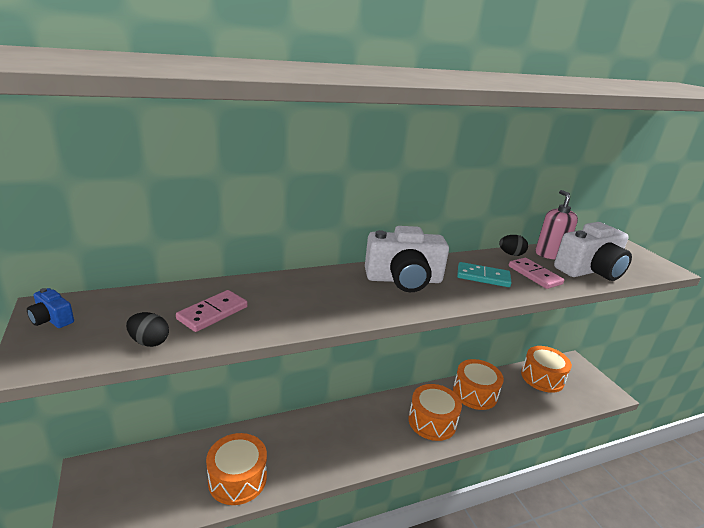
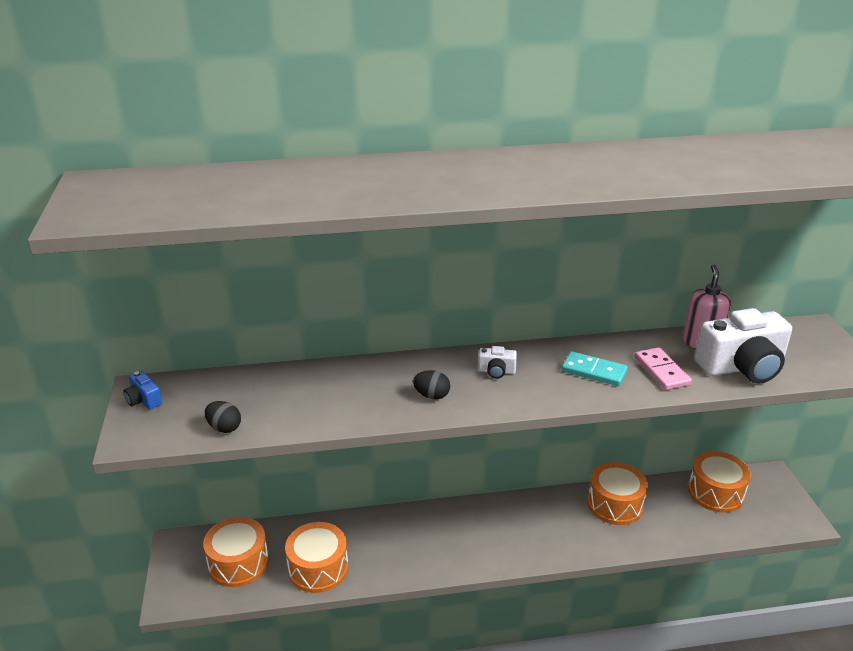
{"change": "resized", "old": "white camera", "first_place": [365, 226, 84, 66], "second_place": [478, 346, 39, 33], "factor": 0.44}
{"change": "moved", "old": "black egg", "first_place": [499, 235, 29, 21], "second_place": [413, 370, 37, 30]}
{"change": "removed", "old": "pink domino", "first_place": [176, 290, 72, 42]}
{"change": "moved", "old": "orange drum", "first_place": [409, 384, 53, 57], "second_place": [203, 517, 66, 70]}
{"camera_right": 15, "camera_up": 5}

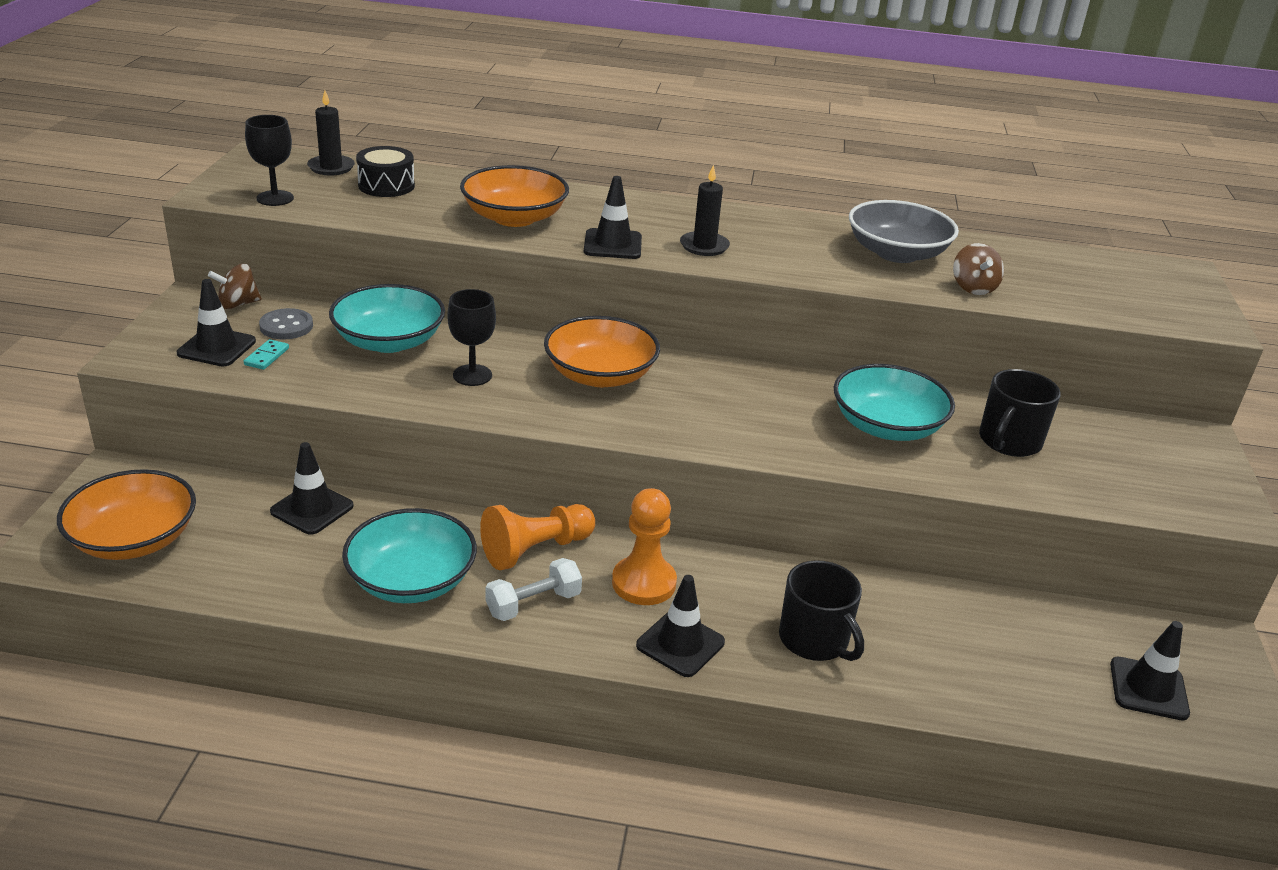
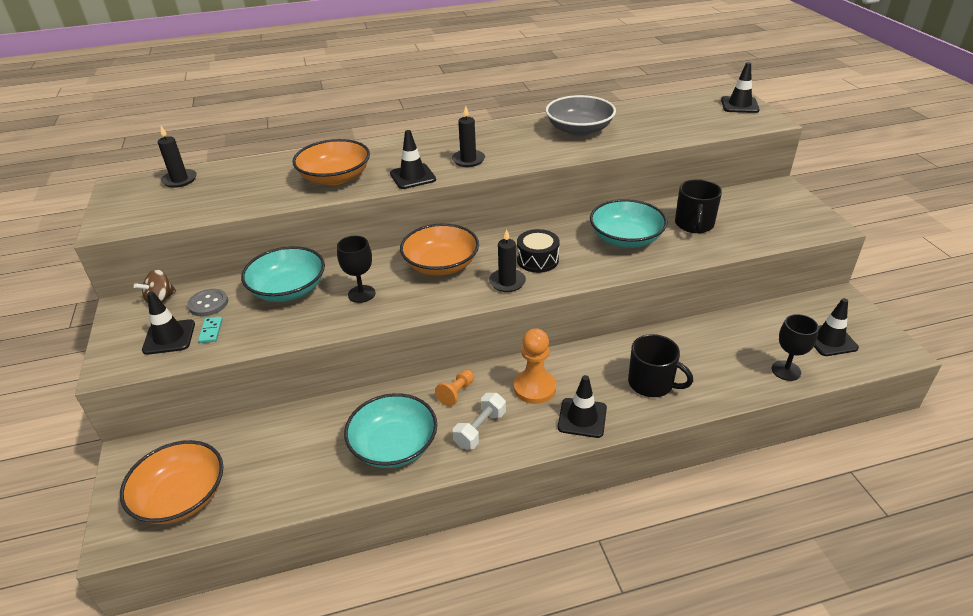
{"change": "moved", "old": "black goblet", "first_place": [245, 115, 49, 91], "second_place": [772, 314, 47, 67]}
{"change": "moved", "old": "black drum", "first_place": [356, 146, 59, 51], "second_place": [517, 229, 43, 44]}
{"change": "removed", "old": "brown spinning top", "first_place": [953, 243, 51, 52]}
{"change": "moved", "old": "black traffic cone", "first_place": [270, 442, 84, 93], "second_place": [721, 62, 39, 51]}
{"change": "resized", "old": "orange pawn", "first_place": [480, 504, 115, 66], "second_place": [435, 370, 39, 37], "factor": 0.59}
{"change": "added", "new": "black candle", "second_place": [489, 229, 37, 63]}
{"camera_right": -20, "camera_up": 5}

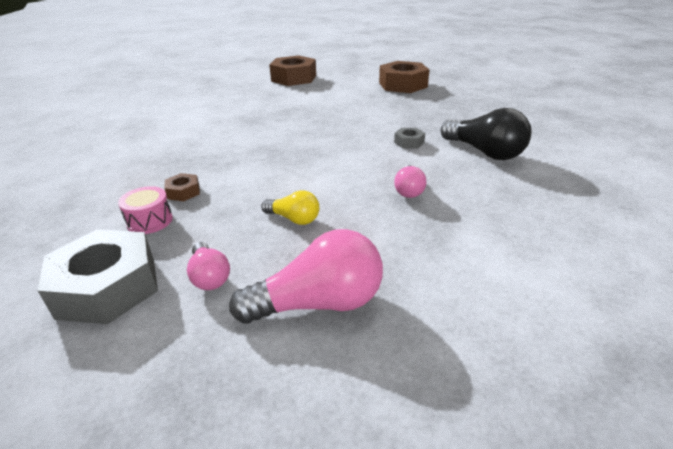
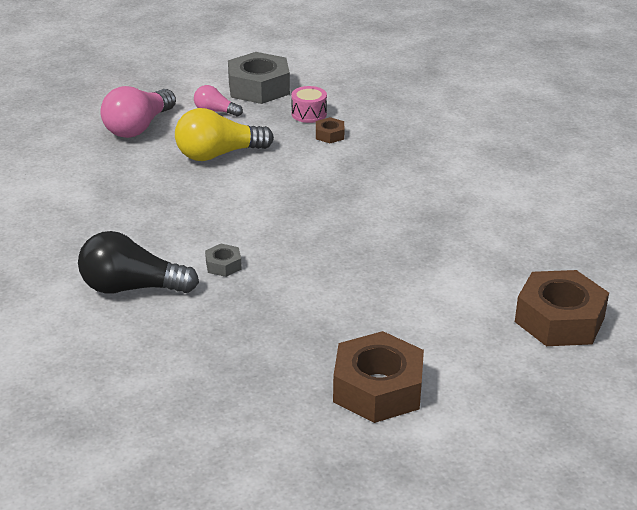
{"change": "removed", "old": "pink light bulb", "first_place": [394, 165, 32, 33]}
{"change": "resized", "old": "yellow light bulb", "first_place": [261, 190, 58, 35], "second_place": [175, 108, 99, 53], "factor": 1.82}
{"camera_right": 135, "camera_up": 0}

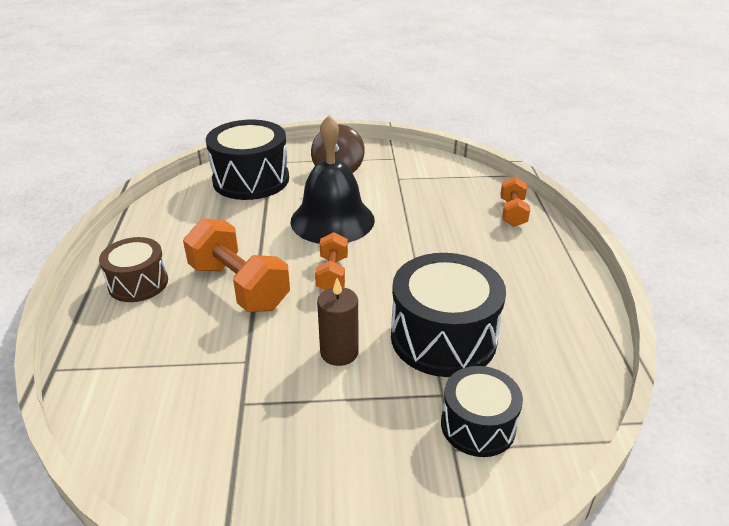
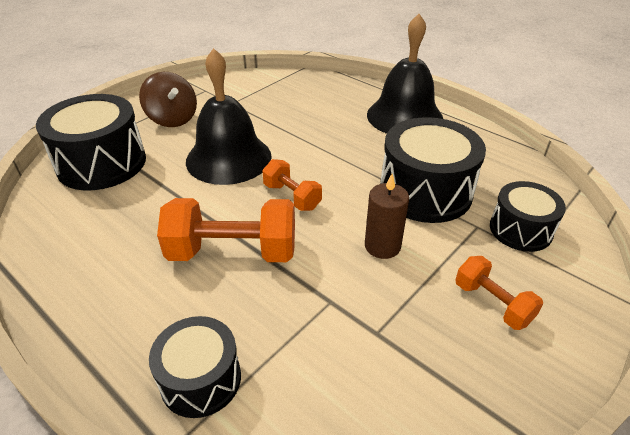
{"change": "moved", "old": "orange dumbbell", "first_place": [500, 177, 30, 50], "second_place": [455, 256, 88, 74]}
{"change": "removed", "old": "brown drum", "first_place": [99, 237, 69, 65]}
{"change": "added", "new": "black bell", "second_place": [367, 14, 76, 120]}
{"change": "added", "new": "black drum", "second_place": [149, 316, 92, 102]}
{"camera_right": -45, "camera_up": 5}

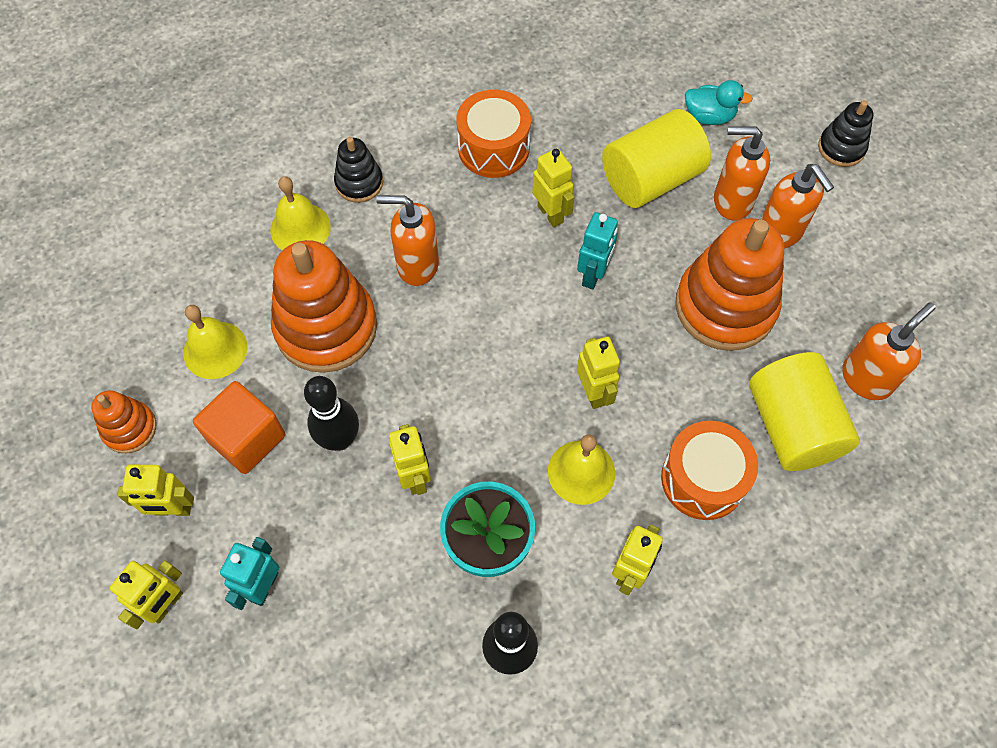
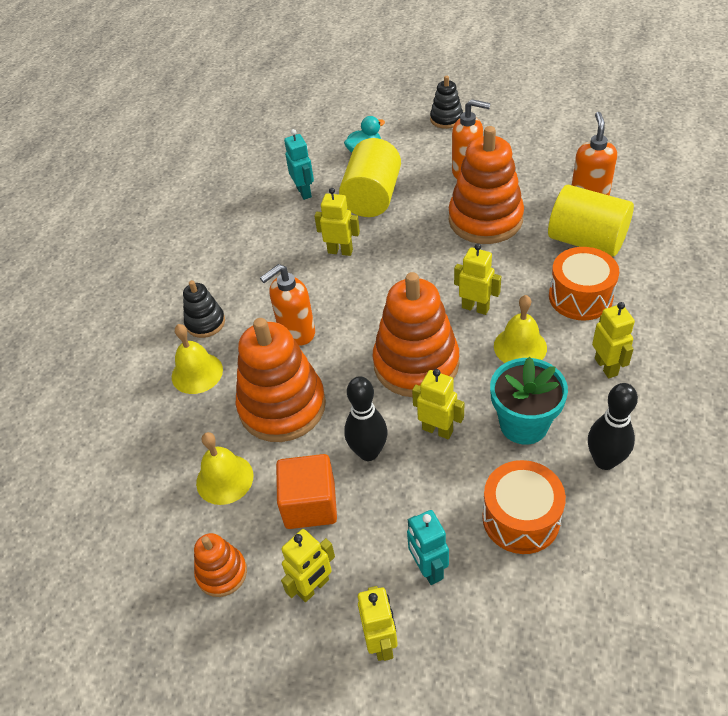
{"change": "moved", "old": "orange drum", "first_place": [456, 90, 75, 88], "second_place": [482, 460, 84, 94]}
{"change": "removed", "old": "orange soap dispenser", "first_place": [714, 126, 56, 94]}
{"change": "moved", "old": "turquoise robot", "first_place": [577, 212, 41, 78], "second_place": [284, 129, 30, 71]}
{"change": "added", "new": "orange stacking toy", "second_place": [373, 272, 86, 125]}
{"camera_right": -40, "camera_up": -15}

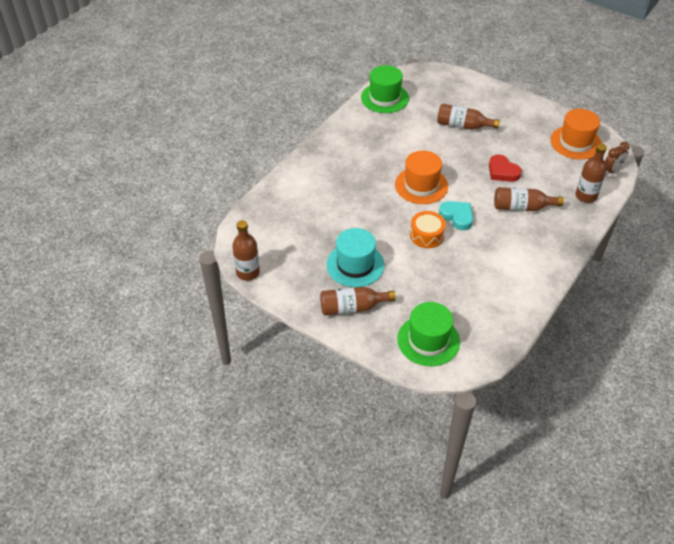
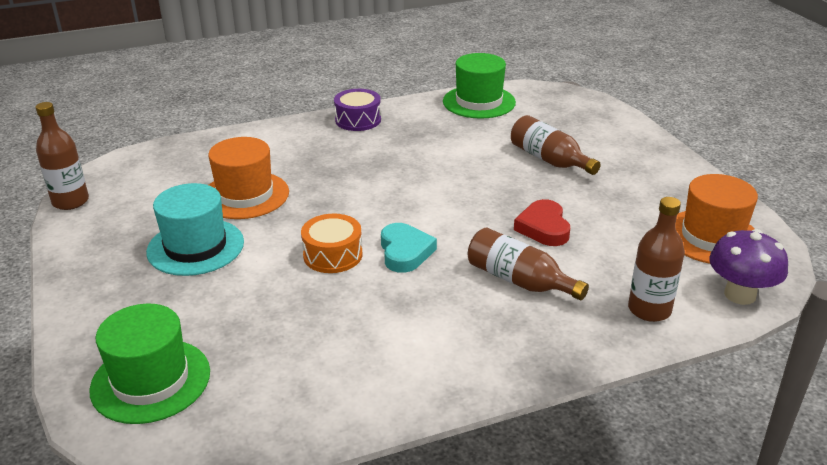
{"change": "replaced", "old": "brown clock", "new": "purple mushroom", "first_place": [605, 142, 25, 33], "second_place": [709, 229, 79, 76]}
{"change": "moved", "old": "orange hat", "first_place": [395, 151, 53, 53], "second_place": [208, 137, 81, 82]}
{"change": "removed", "old": "brown bottle", "first_place": [320, 287, 76, 29]}
{"change": "added", "new": "purple drum", "second_place": [334, 89, 47, 42]}
{"camera_right": 35, "camera_up": -15}

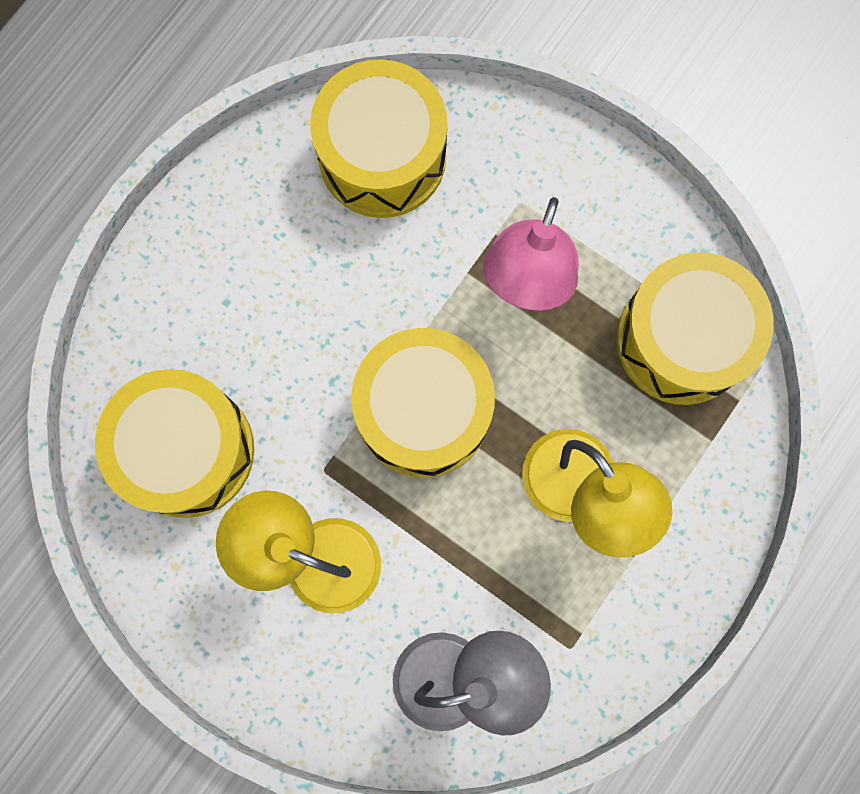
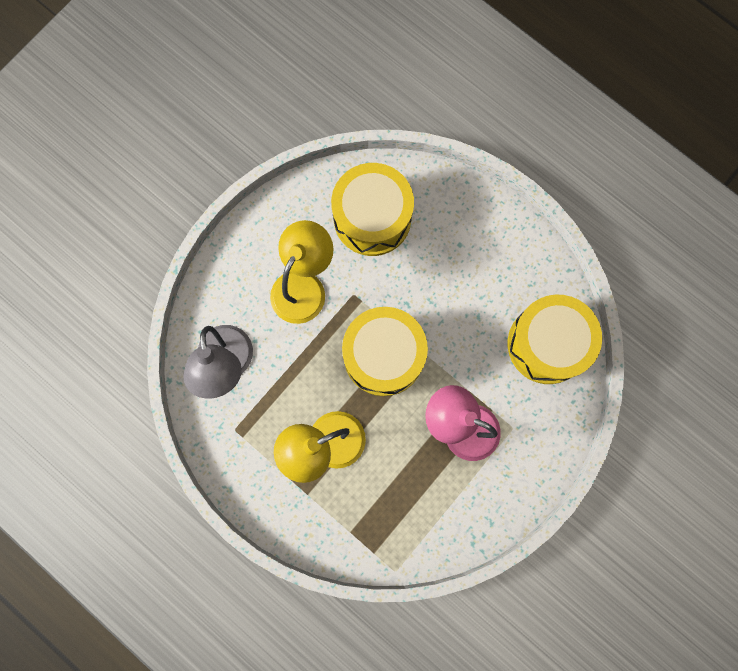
{"change": "removed", "old": "yellow drum", "first_place": [617, 252, 157, 153]}
{"camera_right": 95, "camera_up": 0}

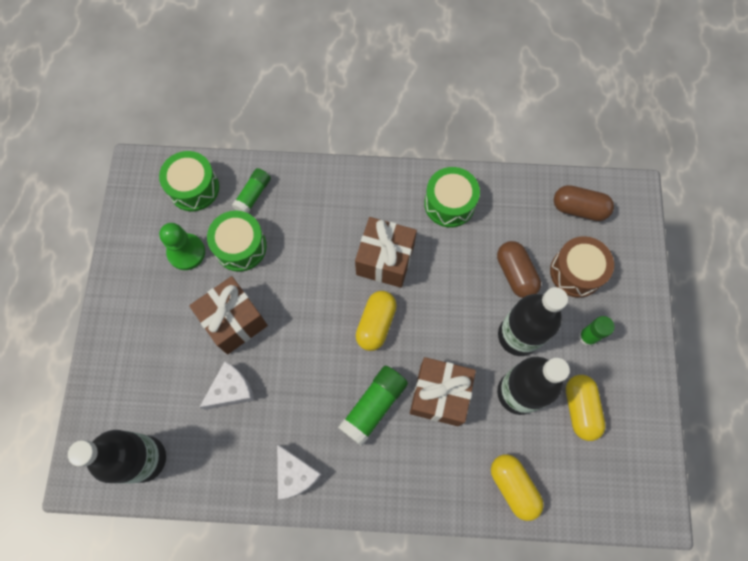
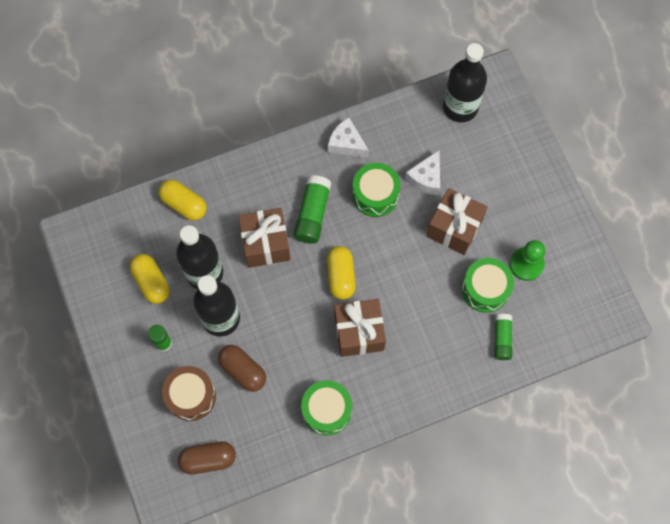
{"change": "moved", "old": "green drum", "first_place": [159, 151, 60, 60], "second_place": [352, 163, 49, 54]}
{"camera_right": 155, "camera_up": 0}

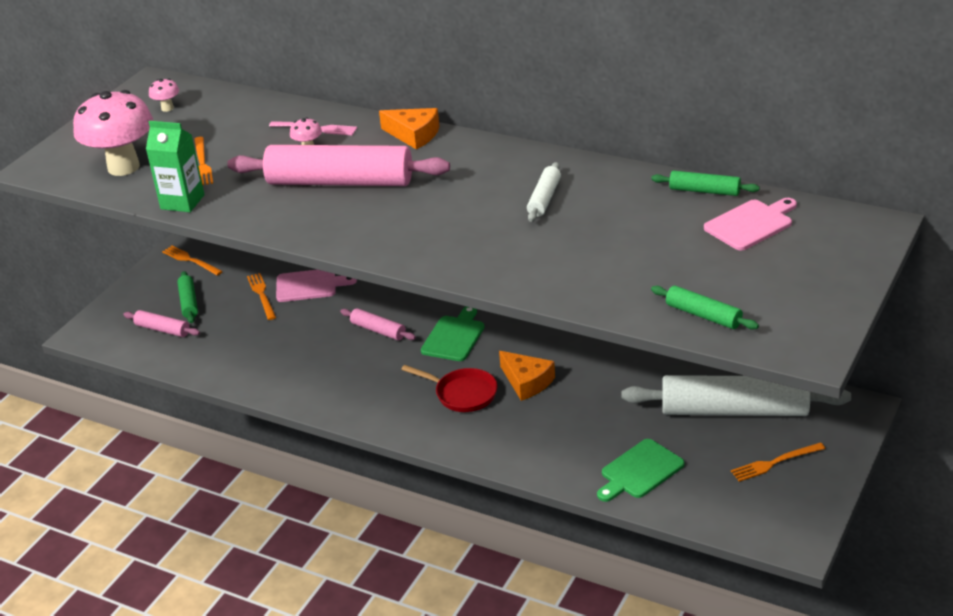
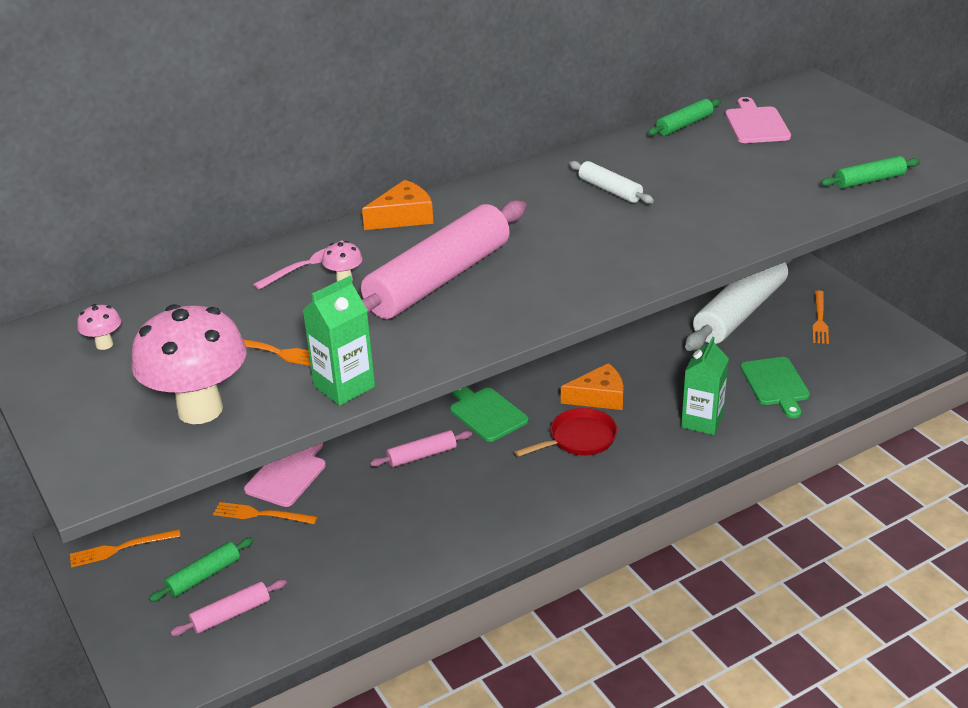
{"change": "turned", "old": "green rolling pin", "first_place": [177, 271, 21, 52], "second_place": [149, 537, 105, 65], "degrees": -60}
{"change": "added", "new": "green carton", "second_place": [681, 337, 48, 98]}
{"camera_right": -60, "camera_up": 0}

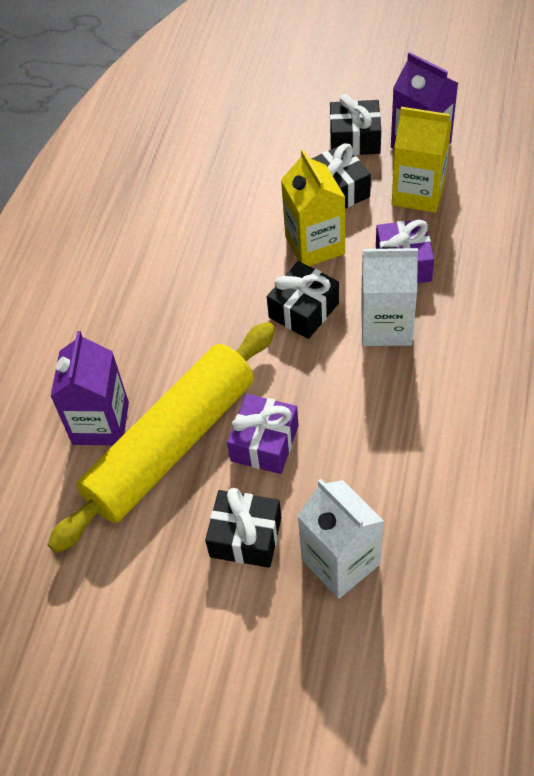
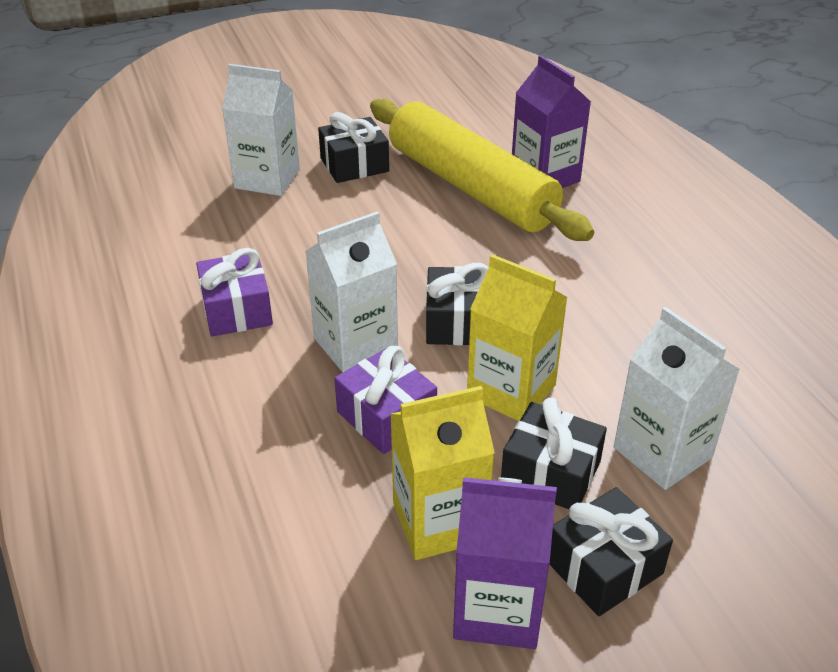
{"change": "turned", "old": "yellow rolling pin", "first_place": [47, 322, 228, 231], "second_place": [370, 99, 224, 142], "degrees": -45}
{"change": "moved", "old": "purple gift", "first_place": [227, 394, 72, 80], "second_place": [196, 248, 77, 88]}
{"change": "added", "new": "white carton", "second_place": [614, 307, 126, 183]}
{"camera_right": 140, "camera_up": -15}

